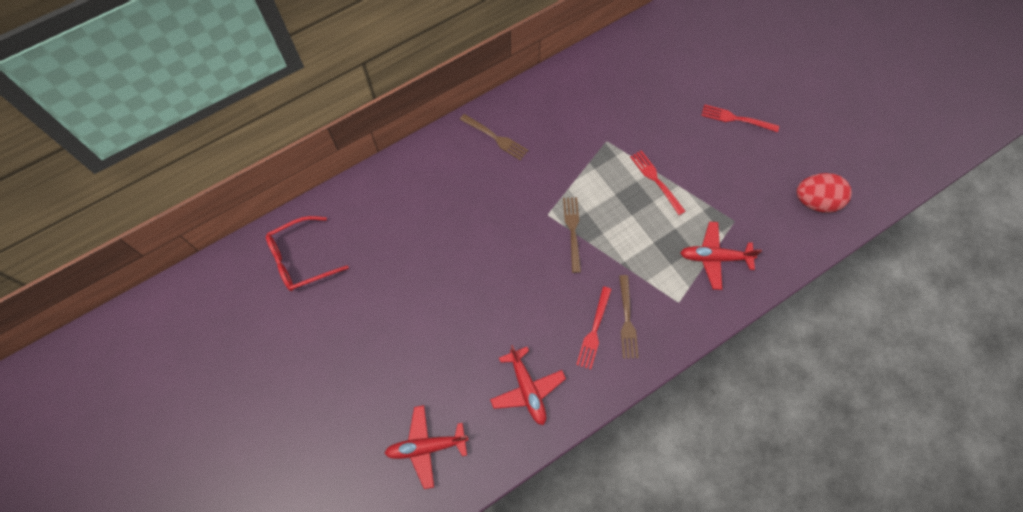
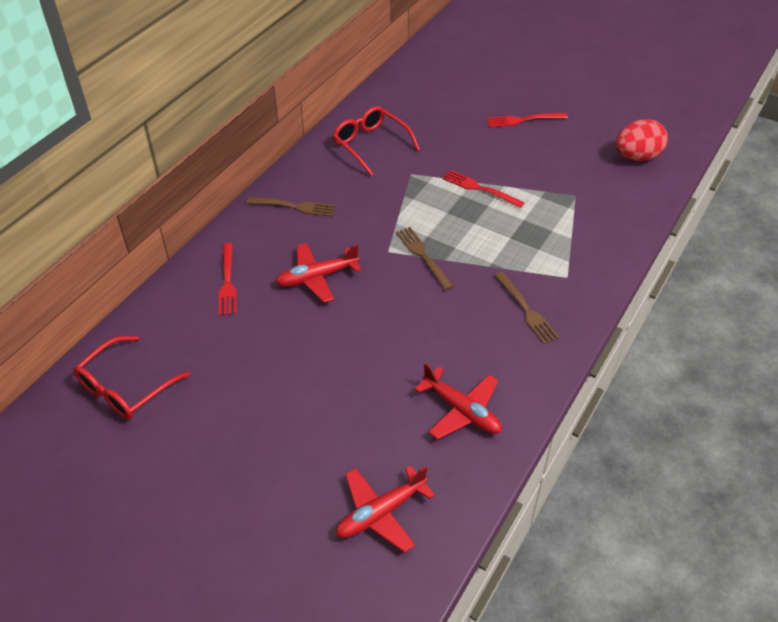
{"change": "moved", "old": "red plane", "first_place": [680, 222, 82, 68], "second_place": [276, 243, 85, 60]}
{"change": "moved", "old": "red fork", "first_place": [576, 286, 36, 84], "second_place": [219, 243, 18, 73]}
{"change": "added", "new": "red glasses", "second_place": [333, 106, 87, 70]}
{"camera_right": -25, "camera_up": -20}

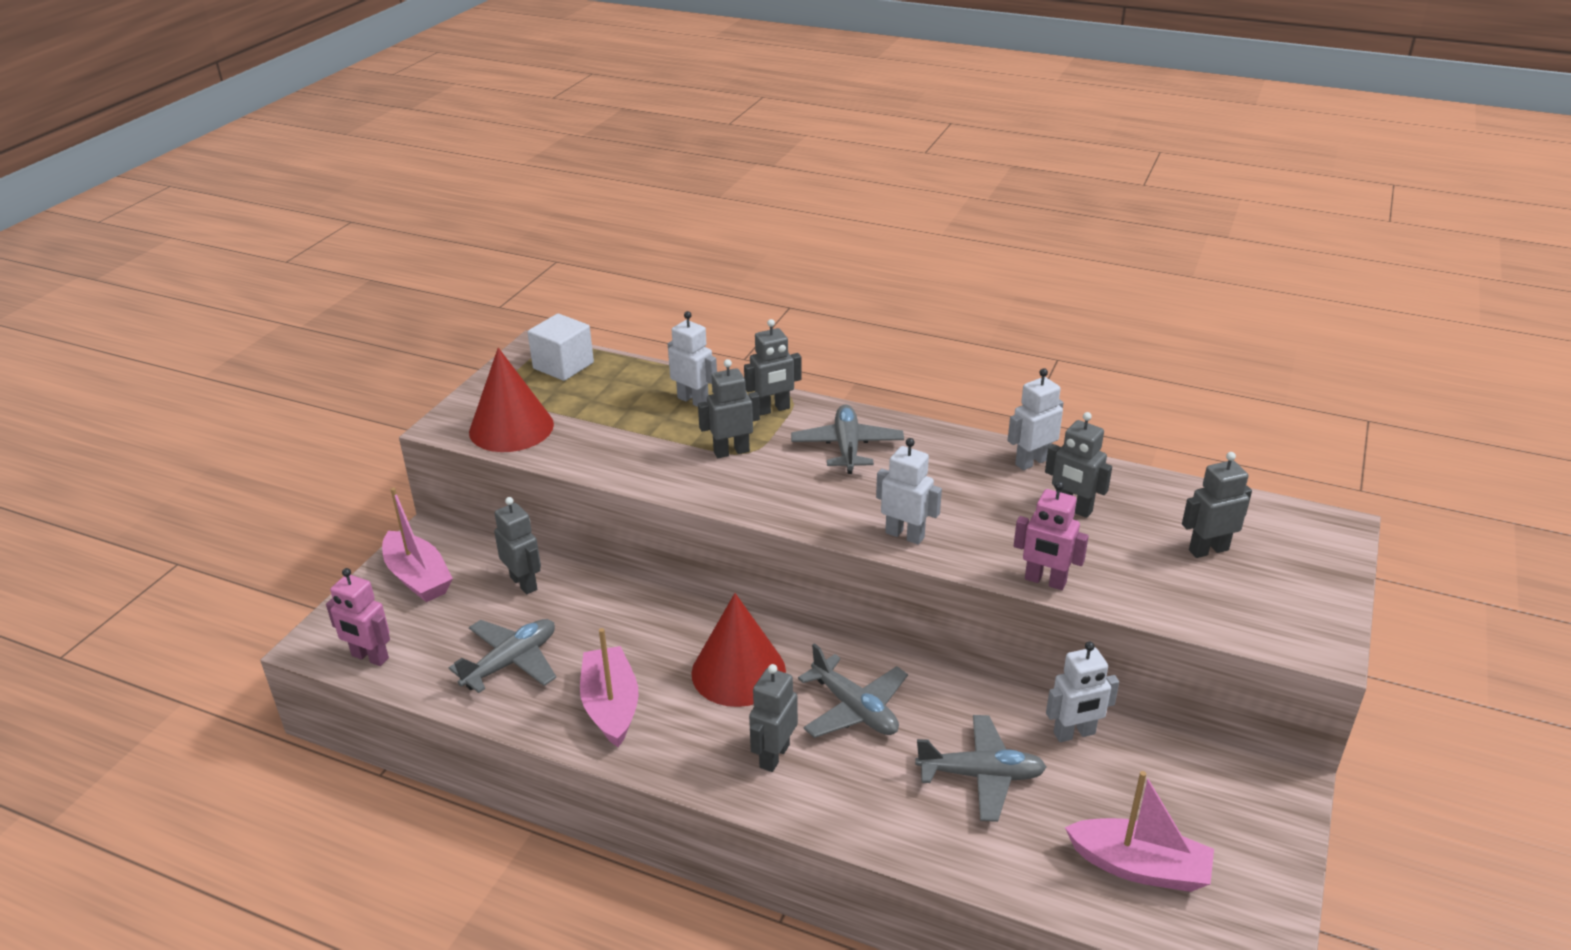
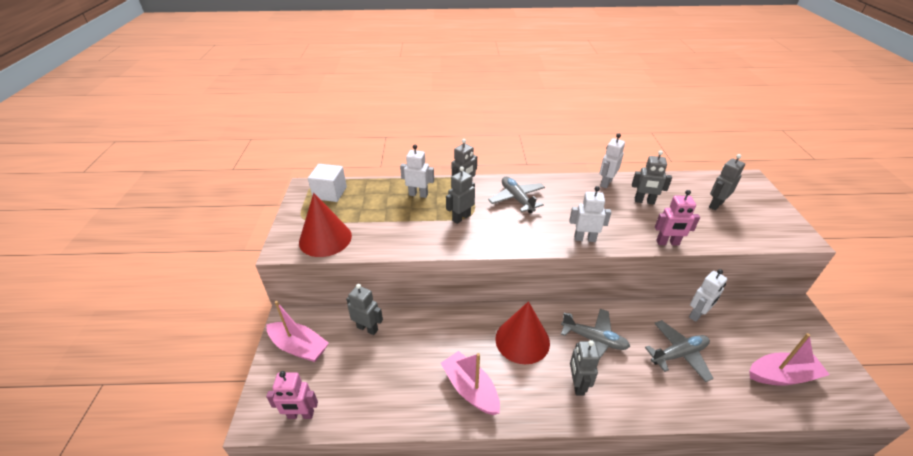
{"change": "removed", "old": "grey plane", "first_place": [449, 619, 107, 74]}
{"camera_right": -25, "camera_up": 5}

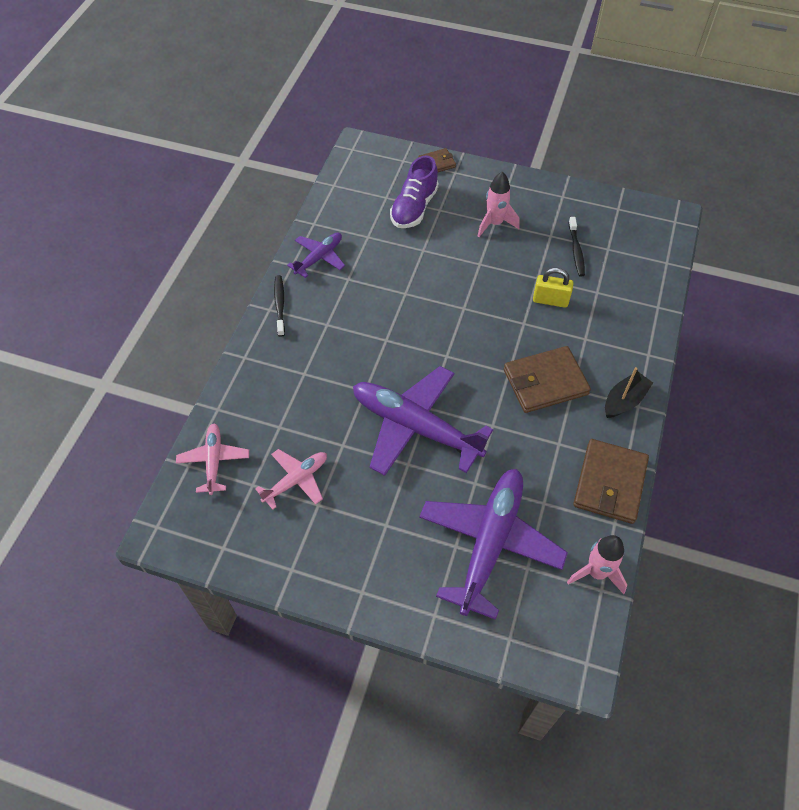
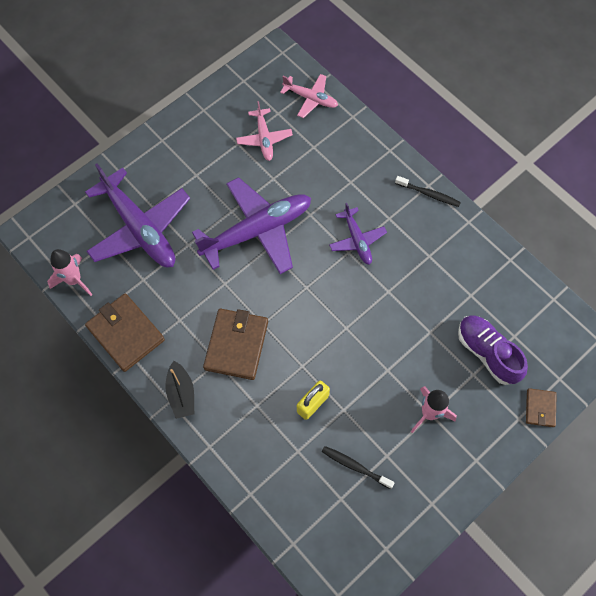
{"change": "moved", "old": "purple plane", "first_place": [287, 233, 58, 45], "second_place": [329, 203, 58, 62]}
{"camera_right": 120, "camera_up": 10}

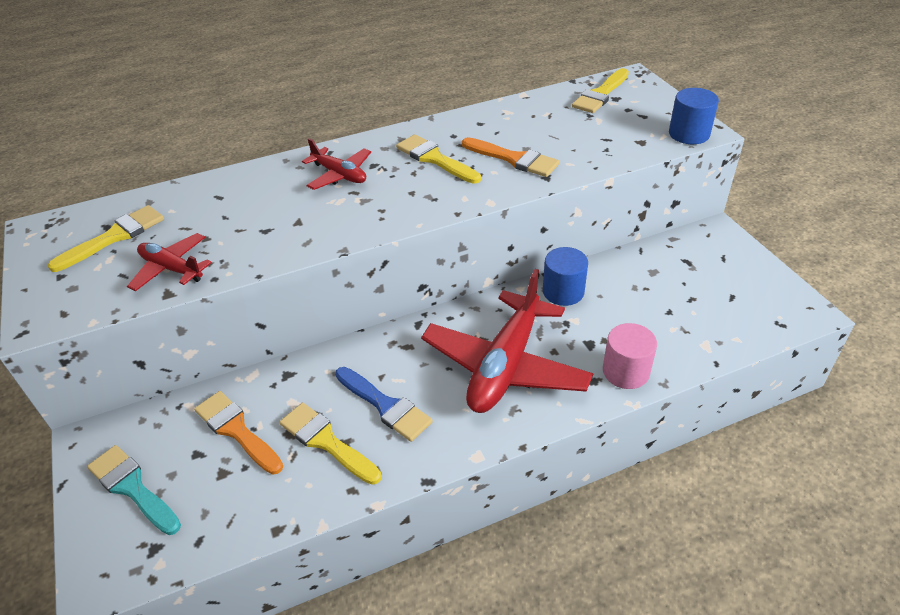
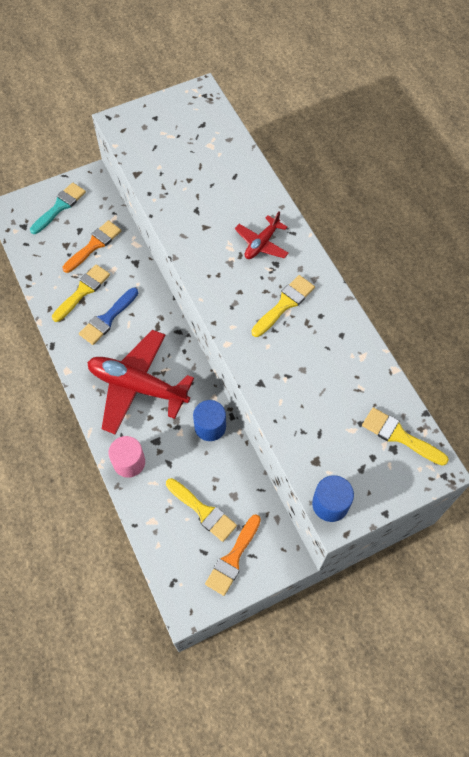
{"change": "moved", "old": "orange brush", "first_place": [462, 137, 97, 40], "second_place": [205, 514, 56, 82]}
{"change": "moved", "old": "yellow brush", "first_place": [48, 205, 116, 67], "second_place": [166, 478, 71, 64]}
{"change": "removed", "old": "red plane", "first_place": [127, 233, 85, 58]}
{"camera_right": 85, "camera_up": 20}

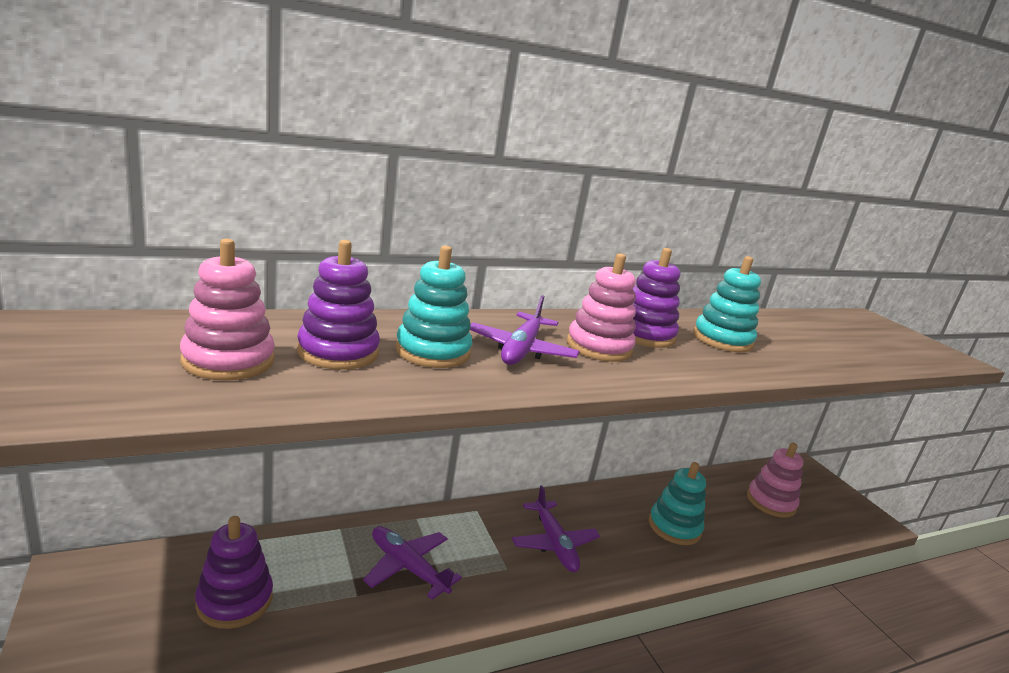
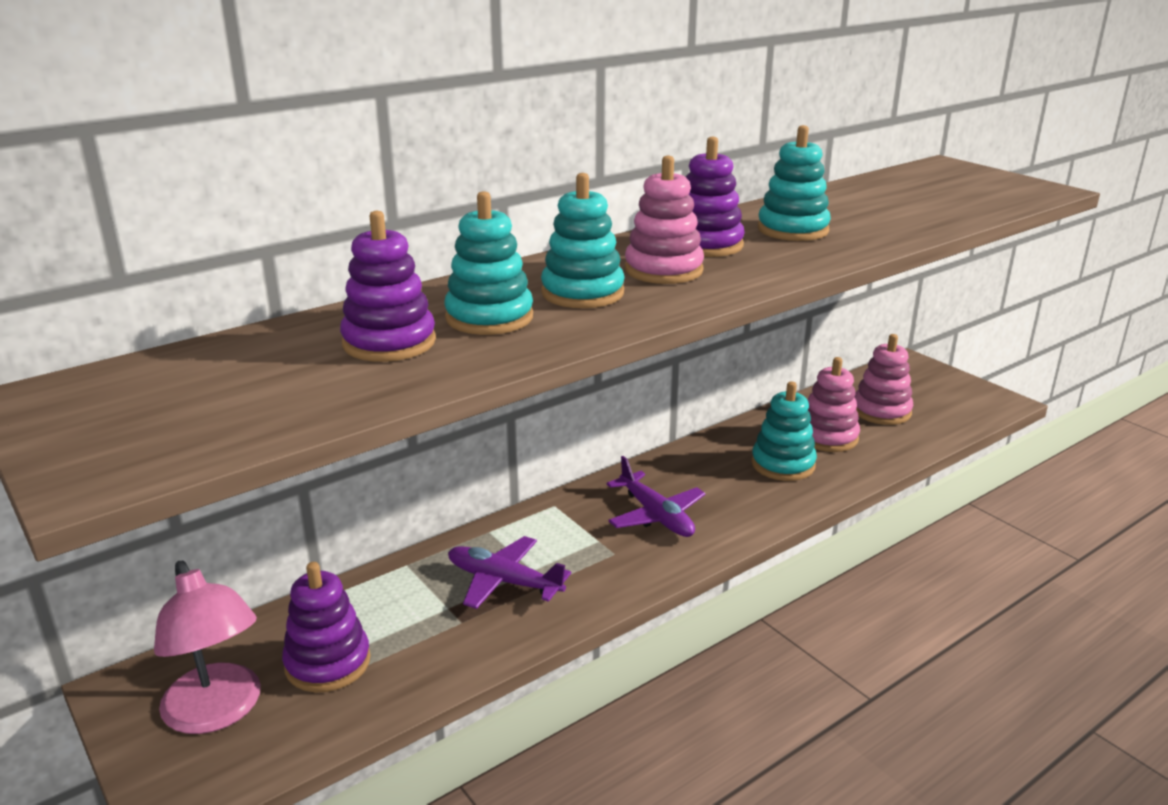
{"change": "moved", "old": "pink stacking toy", "first_place": [180, 238, 95, 143], "second_place": [808, 357, 52, 95]}
{"change": "replaced", "old": "purple plane", "new": "turquoise stacking toy", "first_place": [470, 295, 110, 70], "second_place": [541, 173, 84, 135]}
{"change": "added", "new": "pink lamp", "second_place": [154, 561, 107, 173]}
{"camera_right": -10, "camera_up": 5}

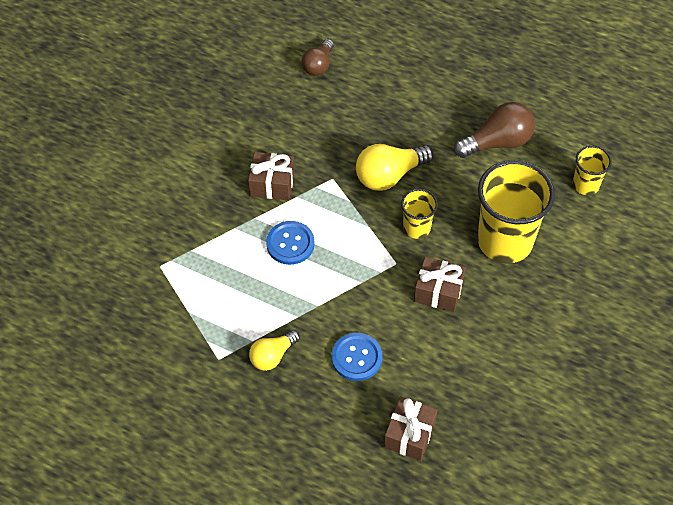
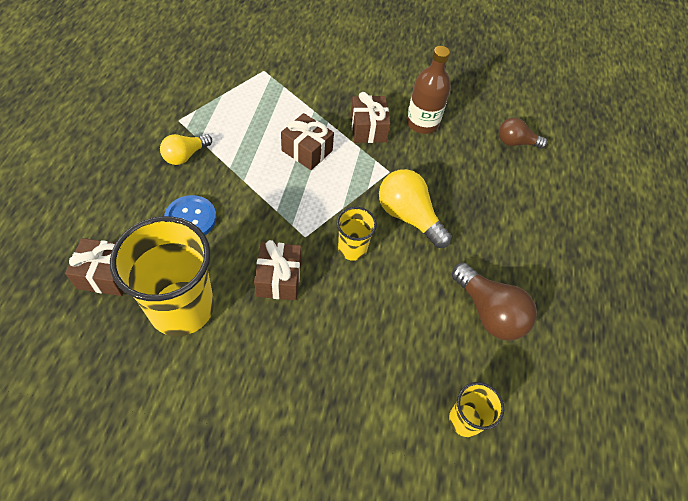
{"change": "moved", "old": "yellow cup", "first_place": [477, 160, 78, 103], "second_place": [110, 216, 104, 120]}
{"change": "replaced", "old": "blue button", "new": "brown gift", "first_place": [266, 221, 49, 44], "second_place": [281, 113, 53, 57]}
{"change": "turned", "old": "yellow light bulb", "first_place": [249, 330, 51, 41], "second_place": [160, 134, 52, 31], "degrees": -75}
{"change": "added", "new": "brown bottle", "second_place": [406, 46, 45, 88]}
{"camera_right": 70, "camera_up": 0}

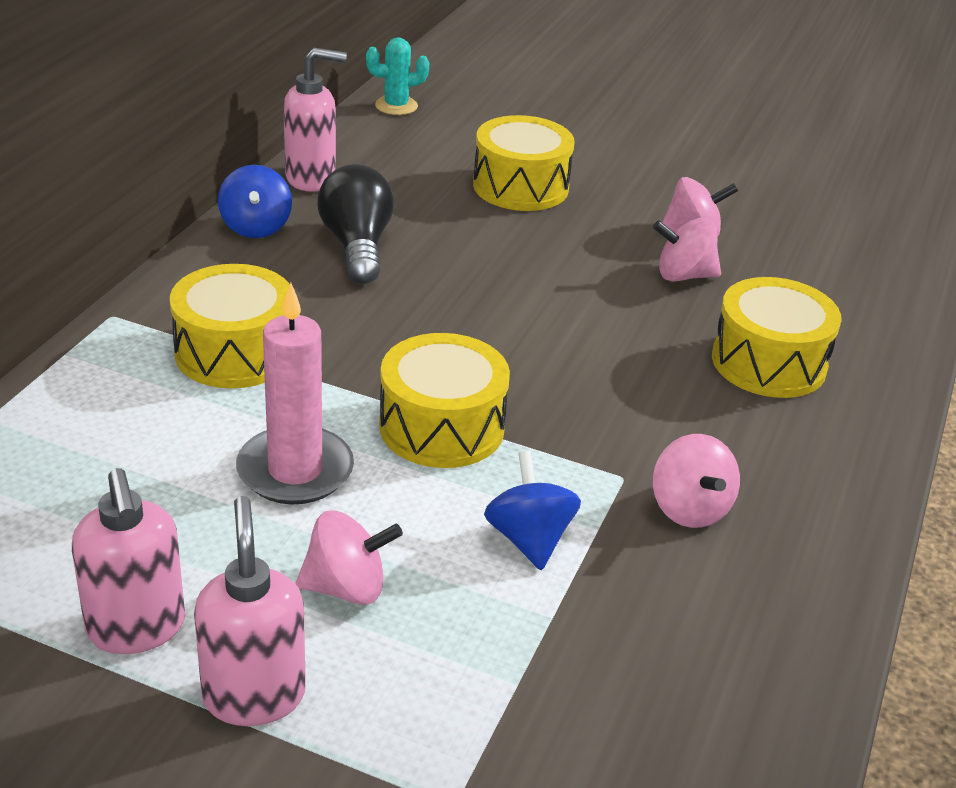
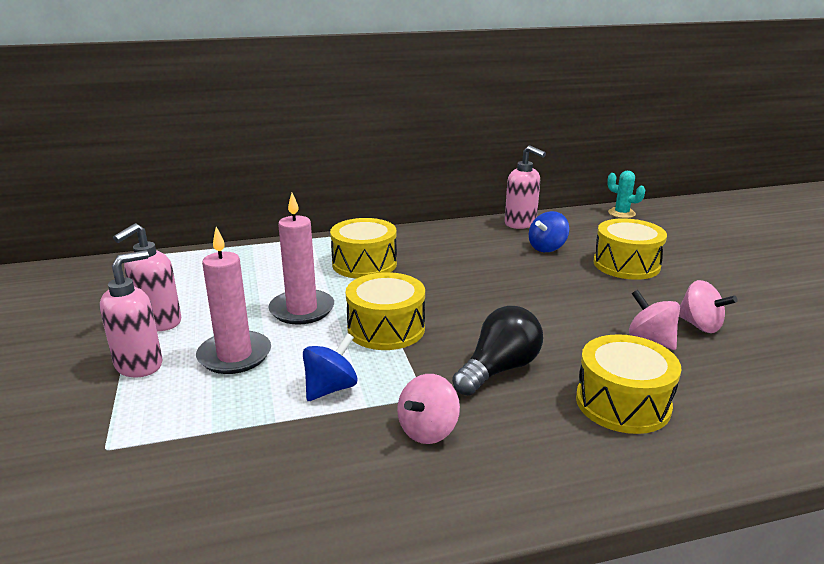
{"change": "moved", "old": "black light bulb", "first_place": [317, 164, 77, 120], "second_place": [452, 306, 91, 90]}
{"change": "moved", "old": "blue spinning top", "first_place": [218, 165, 74, 73], "second_place": [529, 211, 40, 41]}
{"change": "replaced", "old": "pink spinning top", "new": "pink candle", "first_place": [296, 510, 107, 95], "second_place": [196, 227, 75, 147]}
{"camera_right": 55, "camera_up": -10}

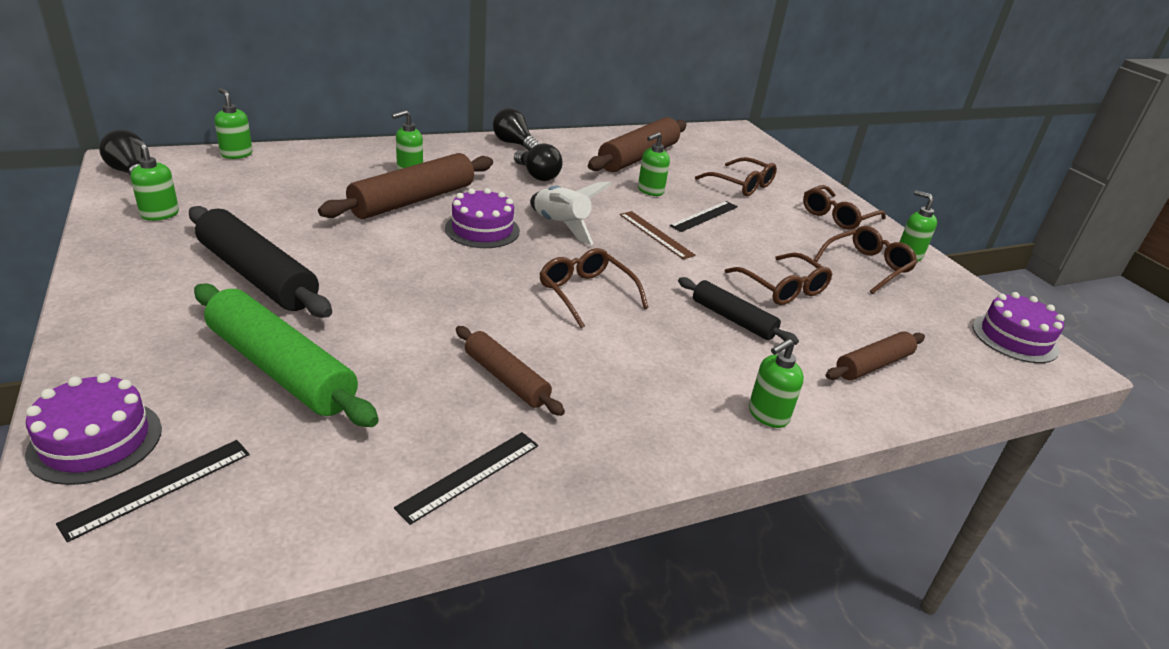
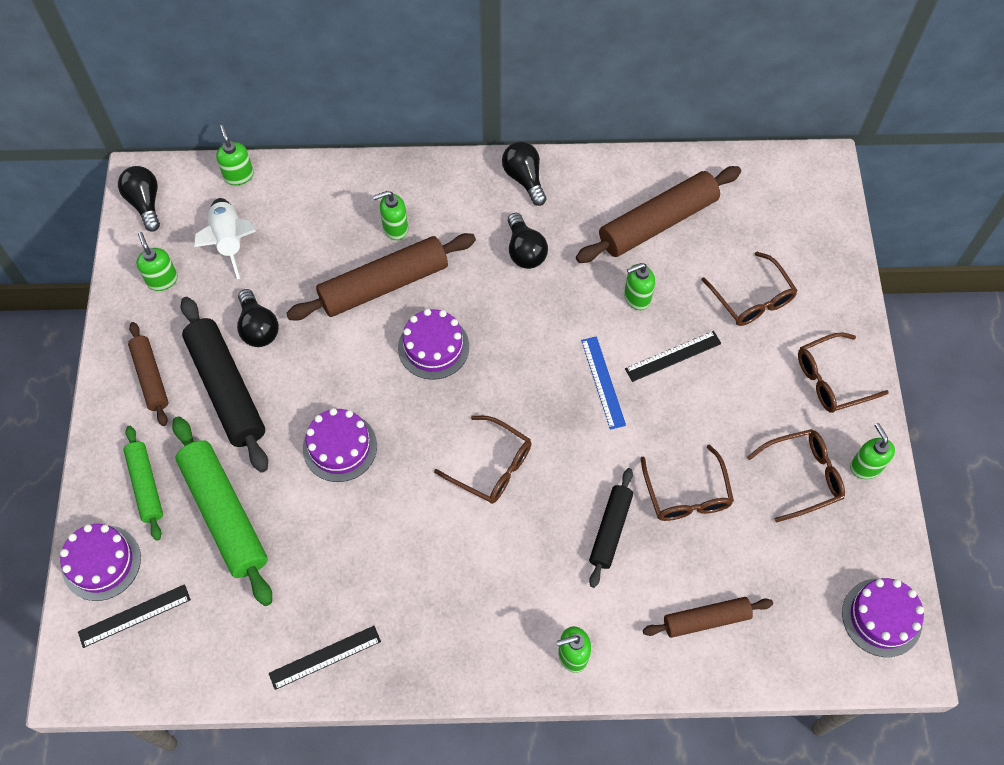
{"change": "moved", "old": "white rocket", "first_place": [530, 182, 82, 63], "second_place": [194, 198, 62, 81]}
{"change": "recoloured", "old": "brown ruler", "new": "blue ruler", "first_place": [620, 211, 76, 48], "second_place": [581, 336, 45, 94]}
{"change": "turned", "old": "brown glasses", "first_place": [539, 248, 110, 80], "second_place": [434, 416, 97, 88], "degrees": 135}
{"change": "turned", "old": "black rolling pin", "first_place": [678, 277, 121, 68], "second_place": [589, 468, 44, 120], "degrees": 45}
{"change": "moved", "old": "brown rolling pin", "first_place": [456, 326, 109, 90], "second_place": [128, 322, 41, 104]}
{"change": "added", "new": "black light bulb", "second_place": [237, 289, 42, 58]}
{"change": "added", "new": "purple cake", "second_place": [303, 408, 74, 74]}
{"change": "added", "new": "green rolling pin", "second_place": [124, 426, 39, 114]}
{"camera_right": 25, "camera_up": 30}

